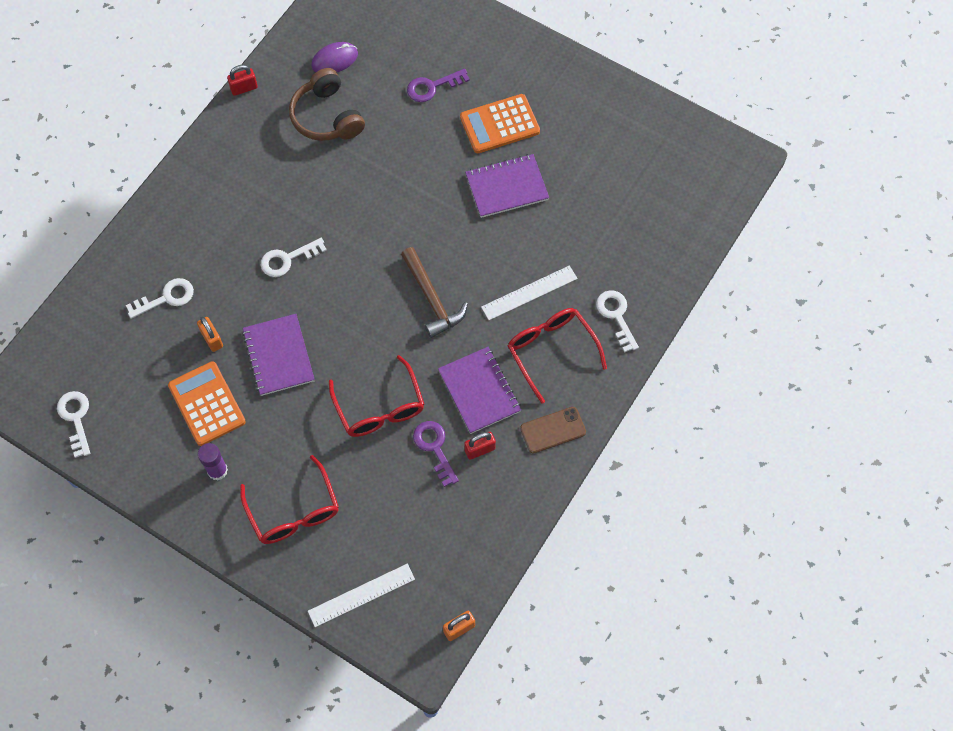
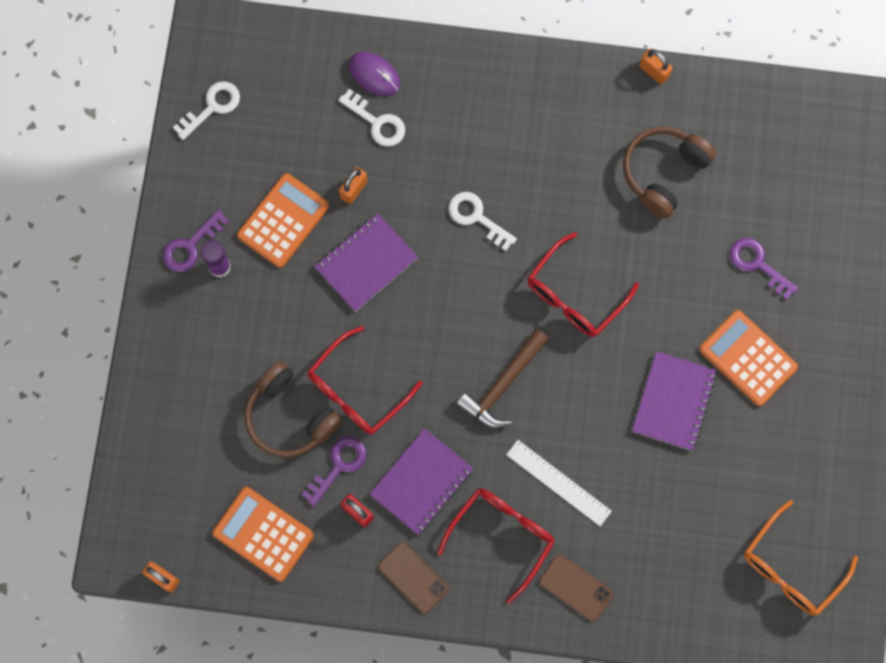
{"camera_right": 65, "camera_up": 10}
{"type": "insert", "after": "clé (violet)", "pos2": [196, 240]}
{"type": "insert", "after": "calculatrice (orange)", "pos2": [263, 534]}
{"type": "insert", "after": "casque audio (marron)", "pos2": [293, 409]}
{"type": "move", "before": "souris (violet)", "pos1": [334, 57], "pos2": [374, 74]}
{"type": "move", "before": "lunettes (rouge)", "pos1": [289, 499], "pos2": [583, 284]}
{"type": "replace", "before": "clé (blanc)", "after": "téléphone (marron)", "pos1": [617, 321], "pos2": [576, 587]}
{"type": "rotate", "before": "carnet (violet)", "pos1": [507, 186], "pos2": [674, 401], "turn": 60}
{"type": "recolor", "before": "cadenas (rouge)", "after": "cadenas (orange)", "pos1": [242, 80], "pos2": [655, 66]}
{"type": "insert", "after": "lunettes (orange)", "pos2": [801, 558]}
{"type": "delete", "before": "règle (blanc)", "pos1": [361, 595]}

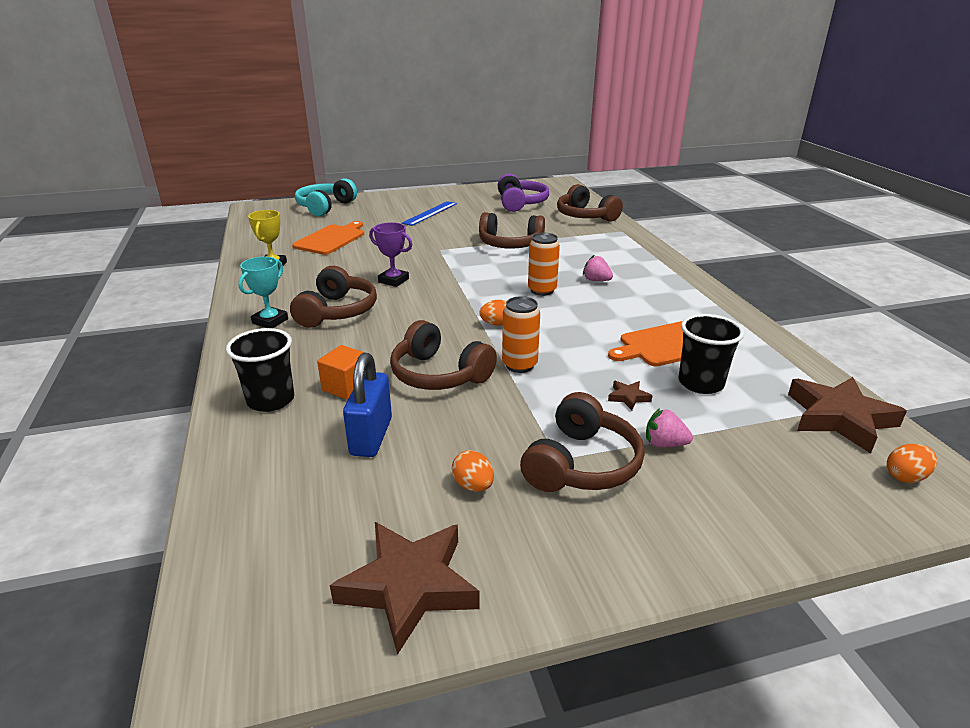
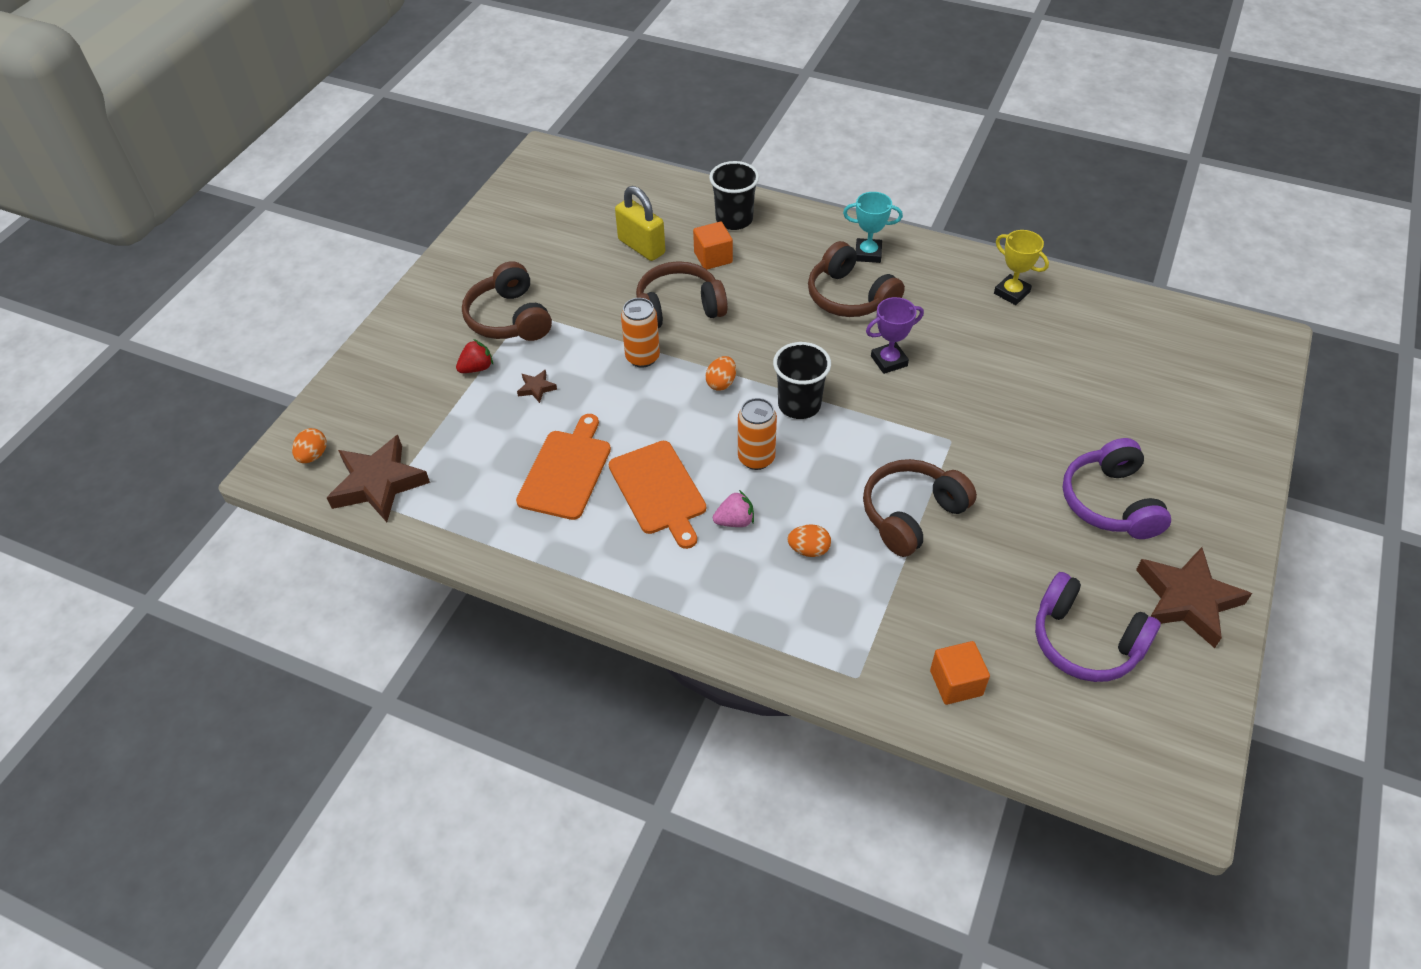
{"camera_right": 130, "camera_up": 20}
{"type": "recolor", "before": "fraise (rose)", "after": "fraise (rouge)", "pos1": [669, 427], "pos2": [474, 356]}
{"type": "move", "before": "planche à découper (orange)", "pos1": [328, 238], "pos2": [657, 495]}
{"type": "recolor", "before": "cadenas (bleu)", "after": "cadenas (jaune)", "pos1": [367, 405], "pos2": [640, 223]}
{"type": "move", "before": "gobelet (noir)", "pos1": [711, 354], "pos2": [802, 380]}
{"type": "move", "before": "œuf (orange)", "pos1": [473, 471], "pos2": [809, 540]}
{"type": "rotate", "before": "trophée (turquoise)", "pos1": [263, 292], "pos2": [873, 227], "turn": -60}
{"type": "replace", "before": "casque audio (marron)", "after": "cube (orange)", "pos1": [590, 203], "pos2": [960, 673]}
{"type": "replace", "before": "règle (bleu)", "after": "casque audio (violet)", "pos1": [429, 213], "pos2": [1116, 488]}
{"type": "move", "before": "étoile (marron)", "pos1": [405, 588], "pos2": [1194, 597]}
{"type": "delete", "before": "casque audio (turquoise)", "pos1": [326, 197]}

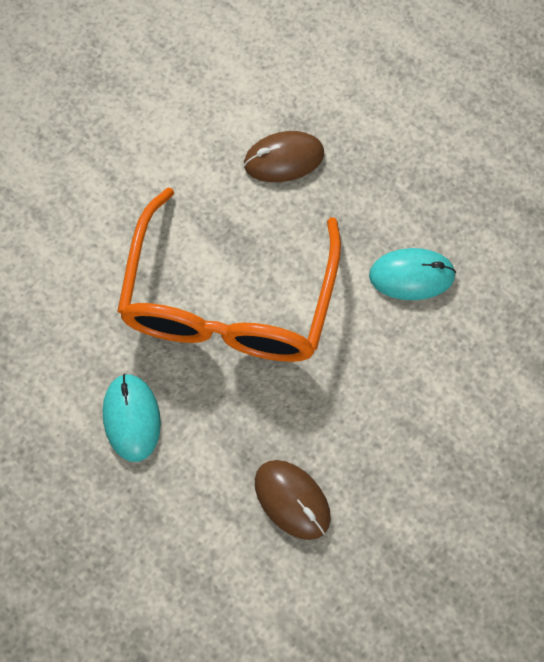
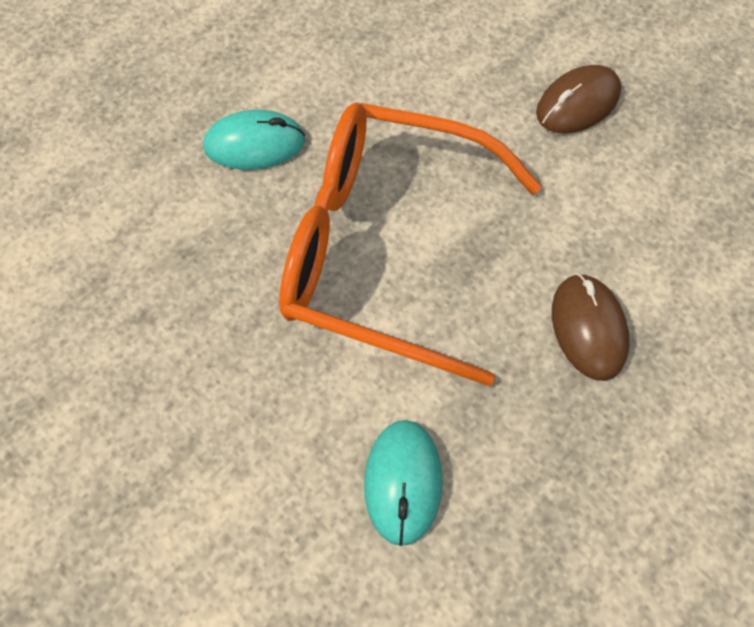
{"camera_right": 95, "camera_up": -5}
{"type": "move", "before": "souris (marron)", "pos1": [293, 500], "pos2": [578, 99]}

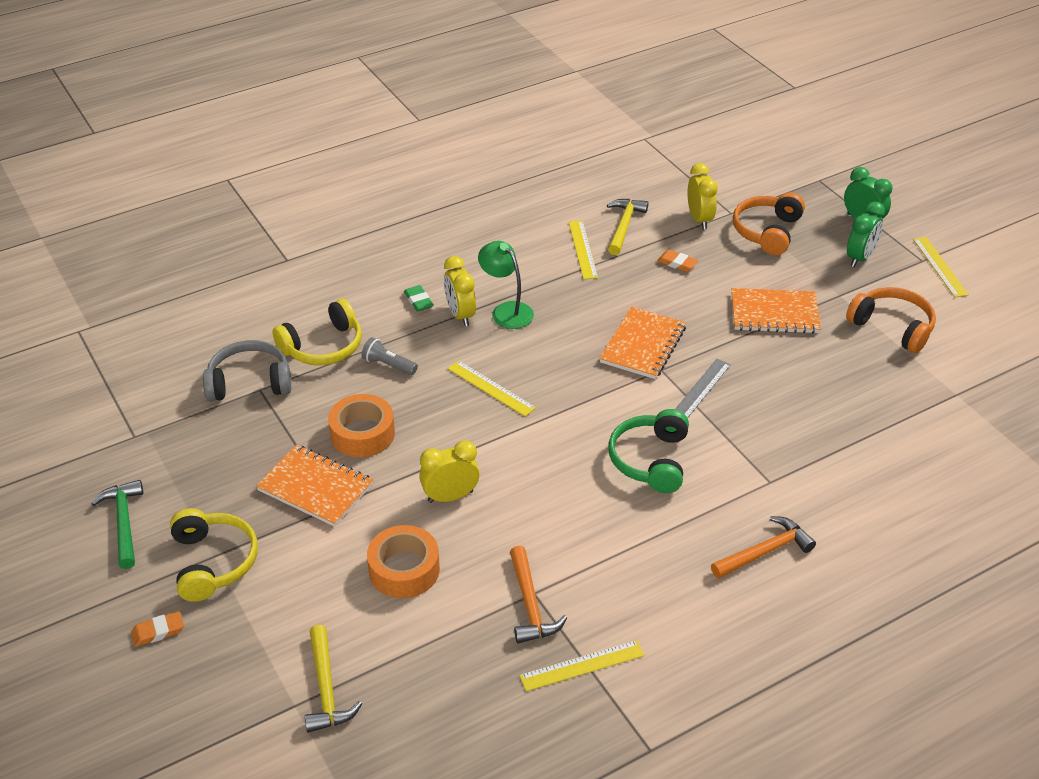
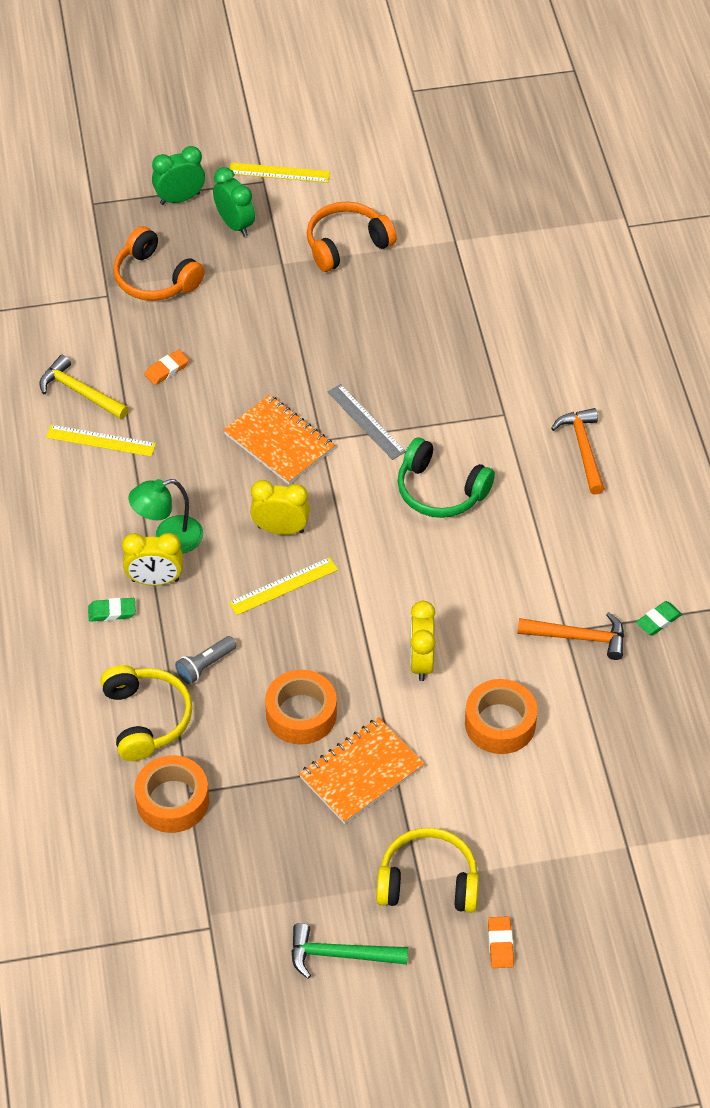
{"camera_right": -70, "camera_up": 10}
{"type": "replace", "before": "casque audio (gris)", "after": "ruban adhésif (orange)", "pos1": [247, 371], "pos2": [171, 794]}
{"type": "move", "before": "réveil (jaune)", "pos1": [702, 196], "pos2": [280, 507]}
{"type": "replace", "before": "règle (jaune)", "after": "gomme (vert)", "pos1": [582, 665], "pos2": [659, 618]}
{"type": "delete", "before": "marteau (jaune)", "pos1": [333, 679]}
{"type": "delete", "before": "carnet (orange)", "pos1": [776, 311]}

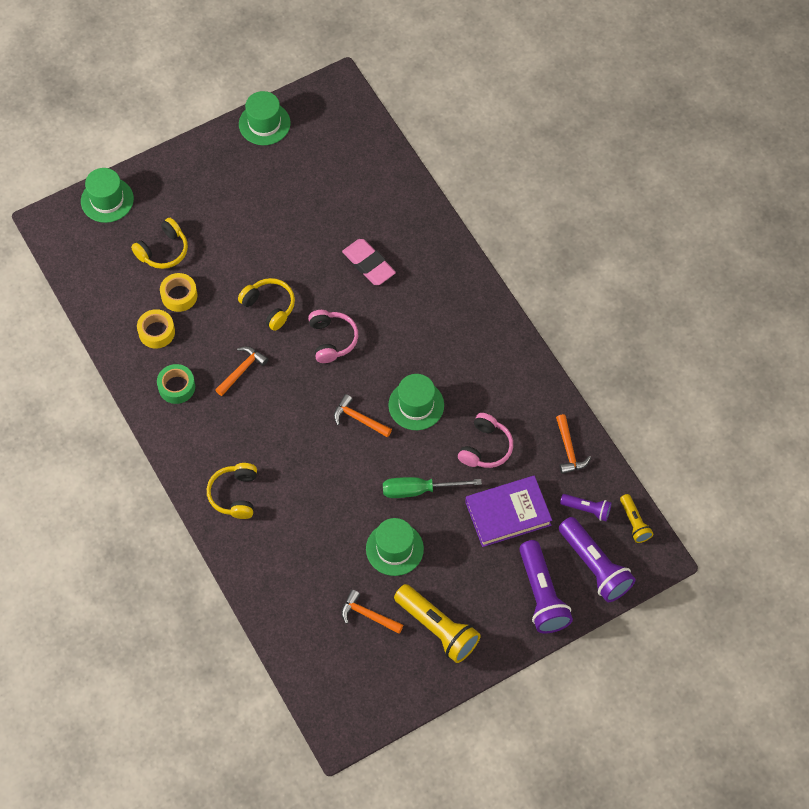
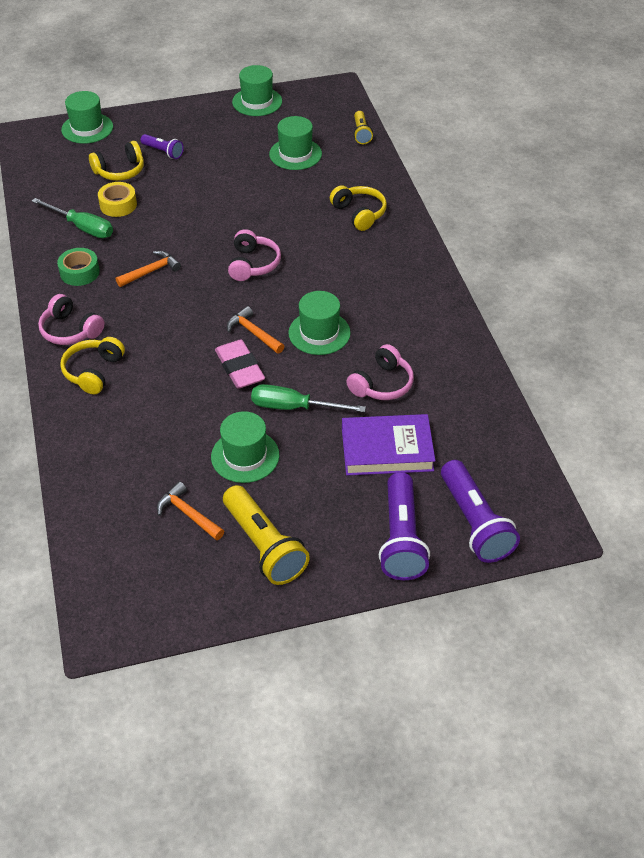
{"camera_right": 15, "camera_up": -15}
{"type": "replace", "before": "ruban adhésif (jaune)", "after": "tournevis (vert)", "pos1": [156, 329], "pos2": [72, 218]}
{"type": "insert", "after": "casque audio (rose)", "pos2": [71, 319]}
{"type": "move", "before": "lampe de poche (violet)", "pos1": [585, 507], "pos2": [162, 146]}
{"type": "move", "before": "gomme (rose)", "pos1": [369, 262], "pos2": [240, 364]}
{"type": "insert", "after": "chapeau (vert)", "pos2": [295, 143]}
{"type": "move", "before": "casque audio (jaune)", "pos1": [266, 304], "pos2": [358, 208]}
{"type": "move", "before": "lampe de poche (jaune)", "pos1": [636, 518], "pos2": [363, 127]}
{"type": "delete", "before": "marteau (orange)", "pos1": [573, 444]}

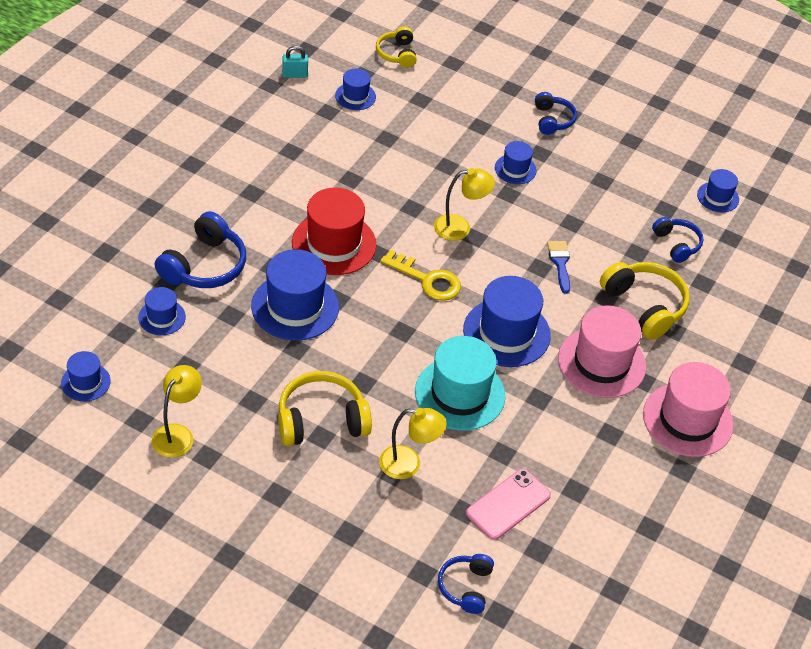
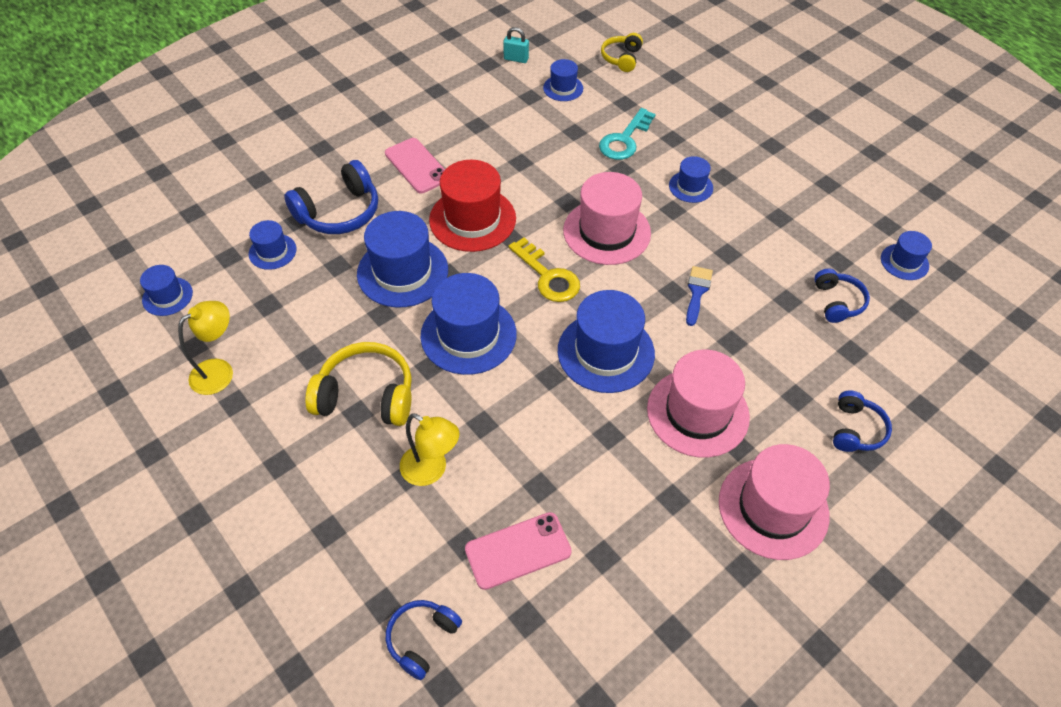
{"camera_right": 25, "camera_up": 5}
{"type": "insert", "after": "téléphone (rose)", "pos2": [415, 165]}
{"type": "insert", "after": "chapeau (bleu)", "pos2": [468, 324]}
{"type": "replace", "before": "lampe (jaune)", "after": "chapeau (rose)", "pos1": [464, 204], "pos2": [607, 218]}
{"type": "insert", "after": "clé (turquoise)", "pos2": [627, 134]}
{"type": "move", "before": "casque audio (bleu)", "pos1": [556, 113], "pos2": [862, 421]}
{"type": "delete", "before": "chapeau (turquoise)", "pos1": [460, 383]}
{"type": "delete", "before": "casque audio (jaune)", "pos1": [645, 301]}

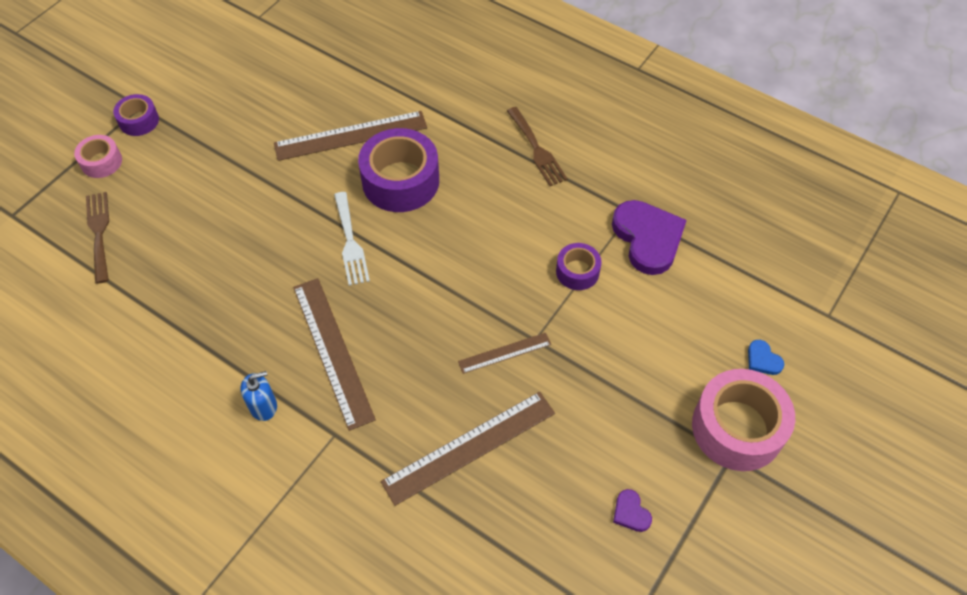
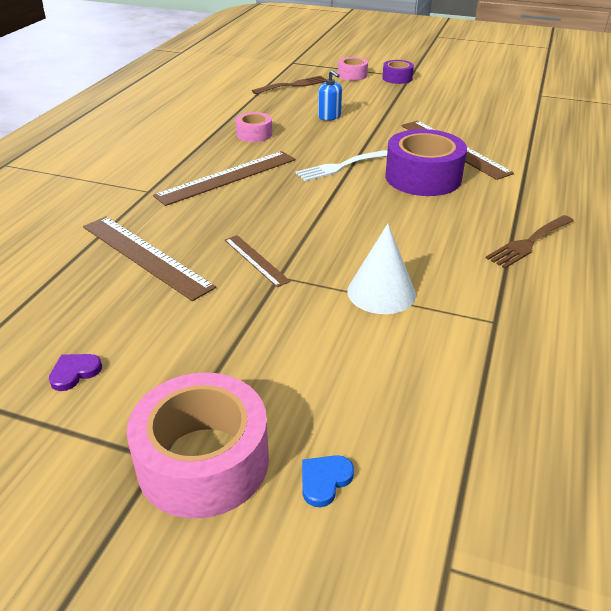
{"camera_right": 75, "camera_up": -20}
{"type": "insert", "after": "ruban adhésif (rose)", "pos2": [254, 127]}
{"type": "move", "before": "distributeur de savon (bleu)", "pos1": [259, 396], "pos2": [330, 95]}
{"type": "replace", "before": "ruban adhésif (violet)", "after": "cône (blanc)", "pos1": [579, 266], "pos2": [381, 269]}
{"type": "delete", "before": "cœur (violet)", "pos1": [649, 237]}

